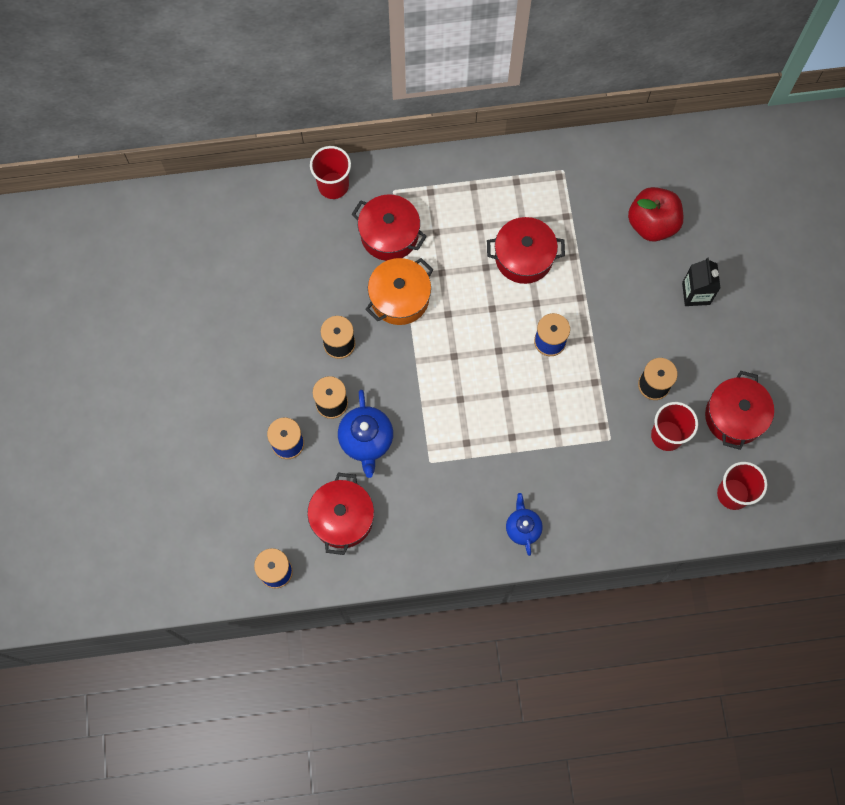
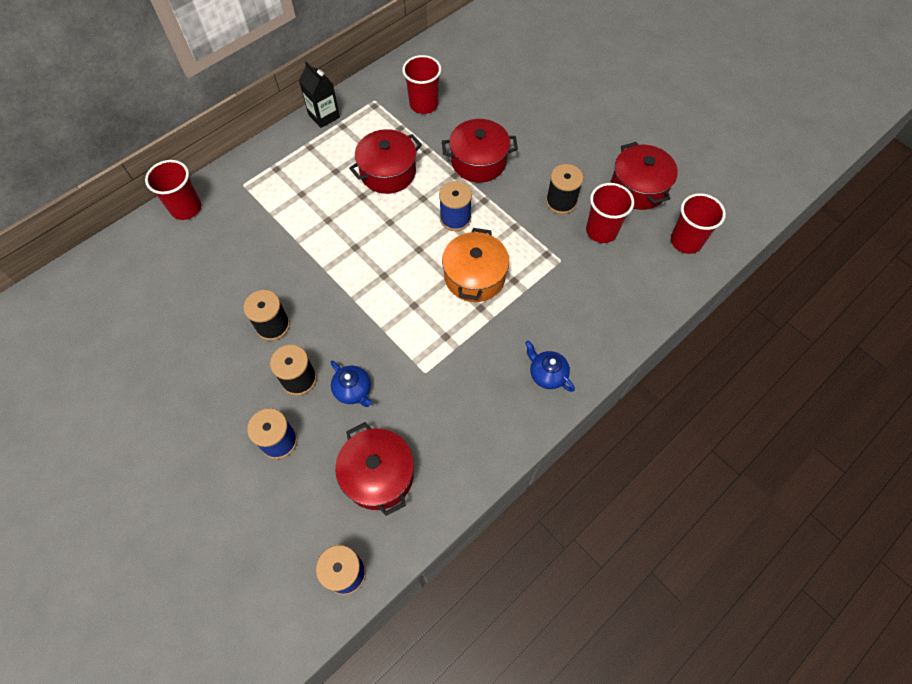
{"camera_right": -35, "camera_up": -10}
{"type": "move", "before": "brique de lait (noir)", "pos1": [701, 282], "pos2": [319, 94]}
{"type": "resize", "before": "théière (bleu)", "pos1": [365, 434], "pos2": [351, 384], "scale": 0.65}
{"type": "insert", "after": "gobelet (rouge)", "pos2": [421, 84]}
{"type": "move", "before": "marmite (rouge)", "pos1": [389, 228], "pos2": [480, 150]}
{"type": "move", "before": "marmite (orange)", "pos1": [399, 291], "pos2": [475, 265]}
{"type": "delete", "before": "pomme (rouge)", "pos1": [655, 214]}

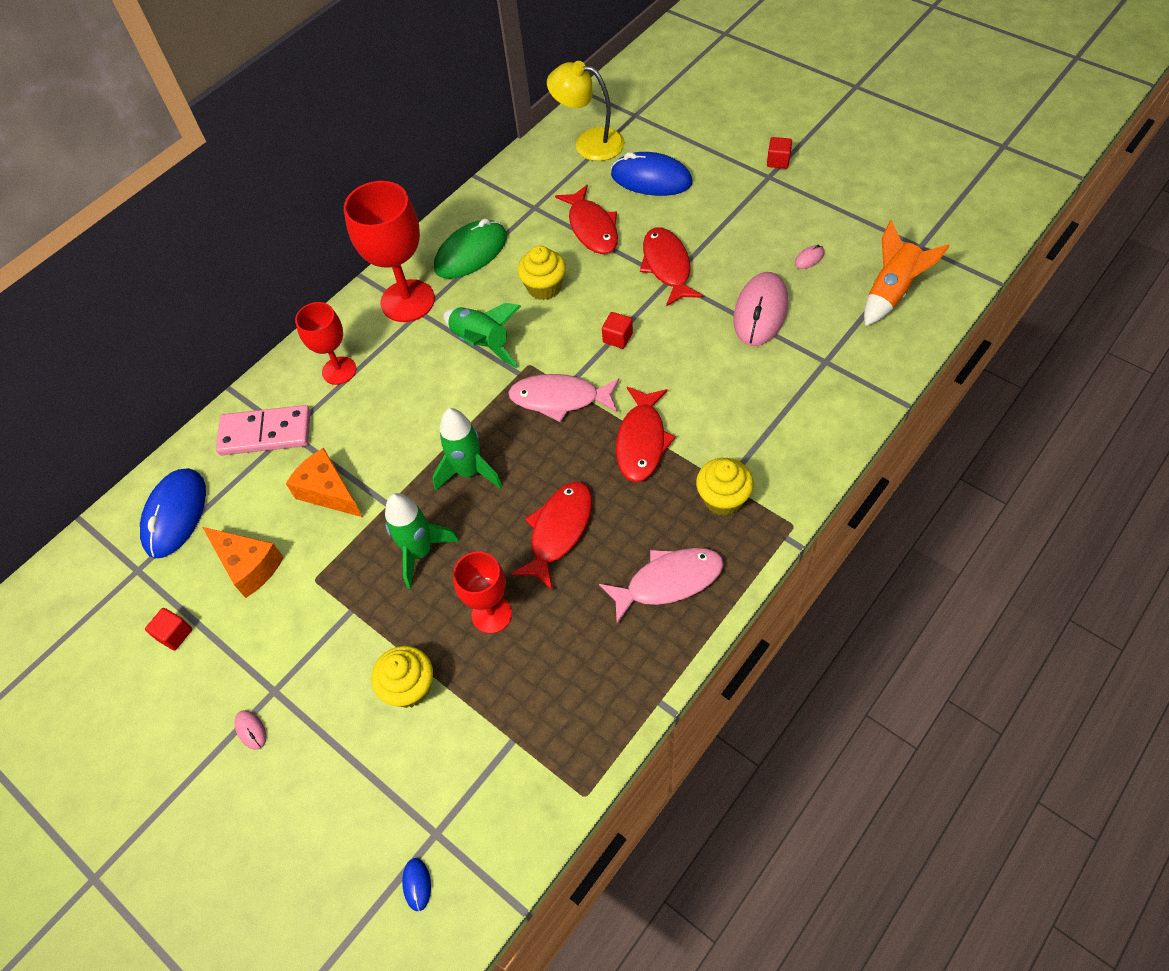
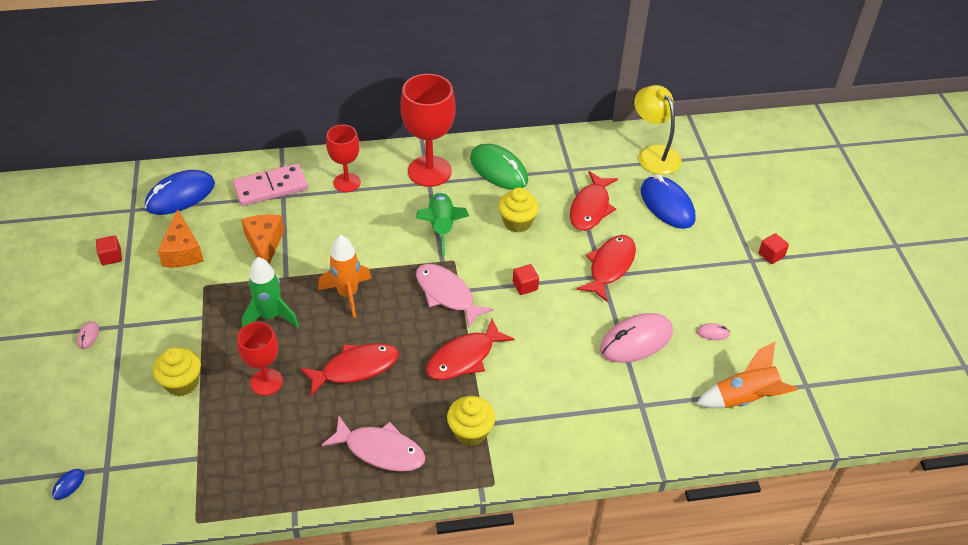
{"camera_right": 35, "camera_up": -10}
{"type": "rotate", "before": "domino (rose)", "pos1": [263, 430], "pos2": [270, 184], "turn": -60}
{"type": "recolor", "before": "fusée (vert)", "after": "fusée (orange)", "pos1": [468, 449], "pos2": [345, 276]}
{"type": "rotate", "before": "souris (vert)", "pos1": [470, 248], "pos2": [499, 167], "turn": 45}

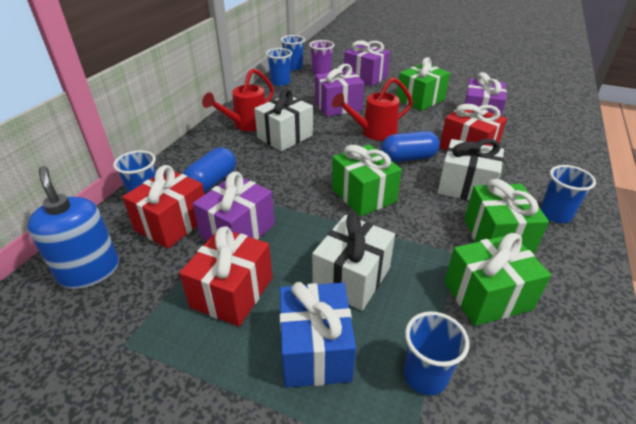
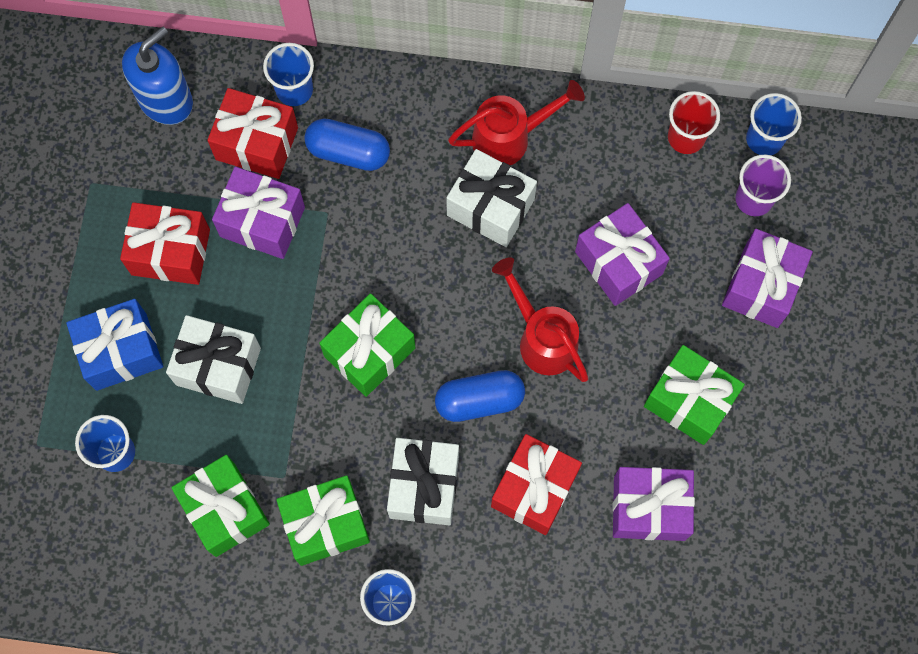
{"camera_right": 75, "camera_up": 35}
{"type": "rotate", "before": "gélule (bleu)", "pos1": [410, 146], "pos2": [480, 396], "turn": -75}
{"type": "rotate", "before": "arrosoir (rouge)", "pos1": [238, 99], "pos2": [516, 122], "turn": 135}
{"type": "recolor", "before": "gobelet (bleu)", "after": "gobelet (rouge)", "pos1": [279, 67], "pos2": [694, 122]}

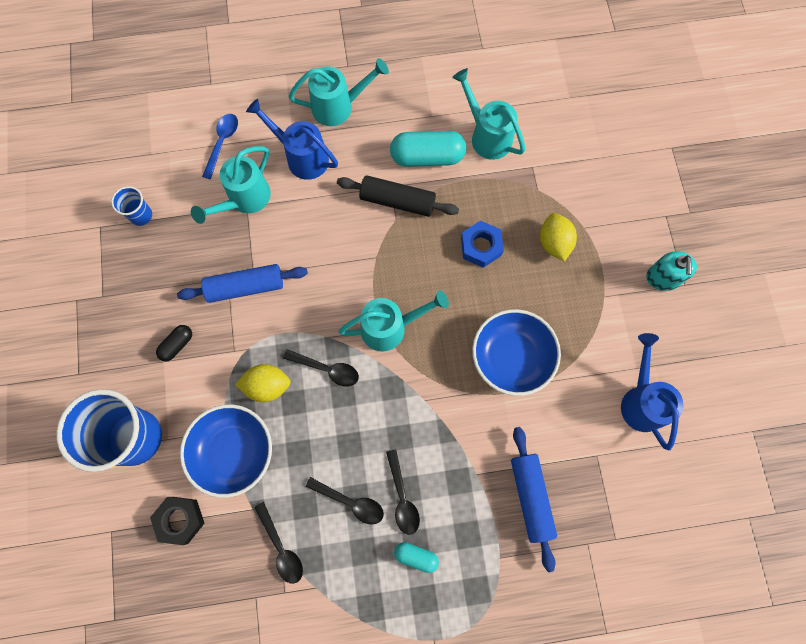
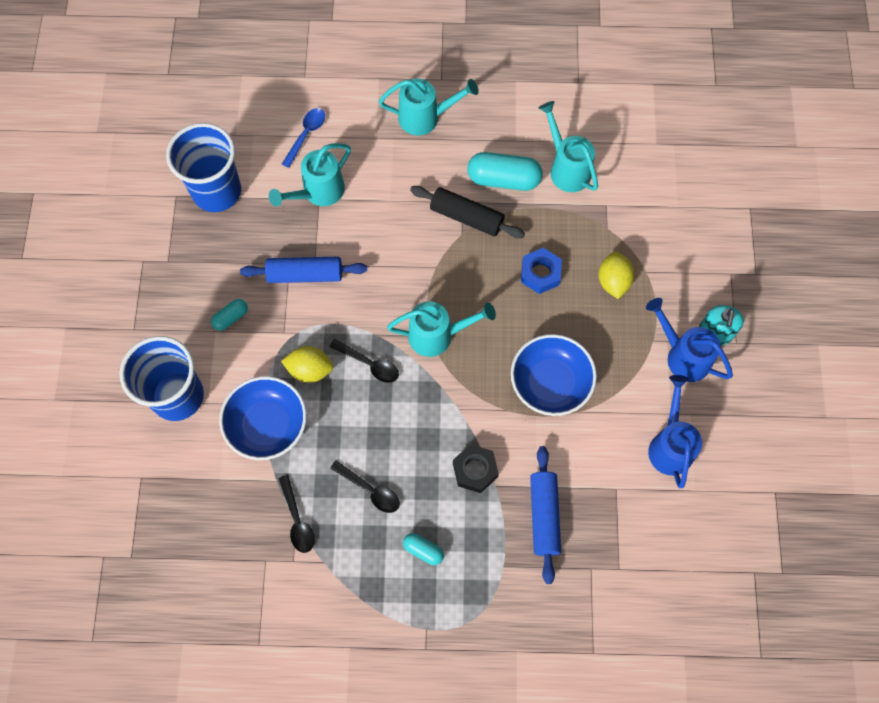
{"camera_right": 10, "camera_up": -5}
{"type": "resize", "before": "gobelet (bleu)", "pos1": [131, 206], "pos2": [203, 167], "scale": 2.2}
{"type": "recolor", "before": "gélule (noir)", "after": "gélule (turquoise)", "pos1": [174, 343], "pos2": [229, 315]}
{"type": "move", "before": "écrou (noir)", "pos1": [177, 521], "pos2": [476, 468]}
{"type": "move", "before": "arrosoir (bleu)", "pos1": [292, 139], "pos2": [689, 340]}
{"type": "delete", "before": "cuillère (noir)", "pos1": [403, 492]}

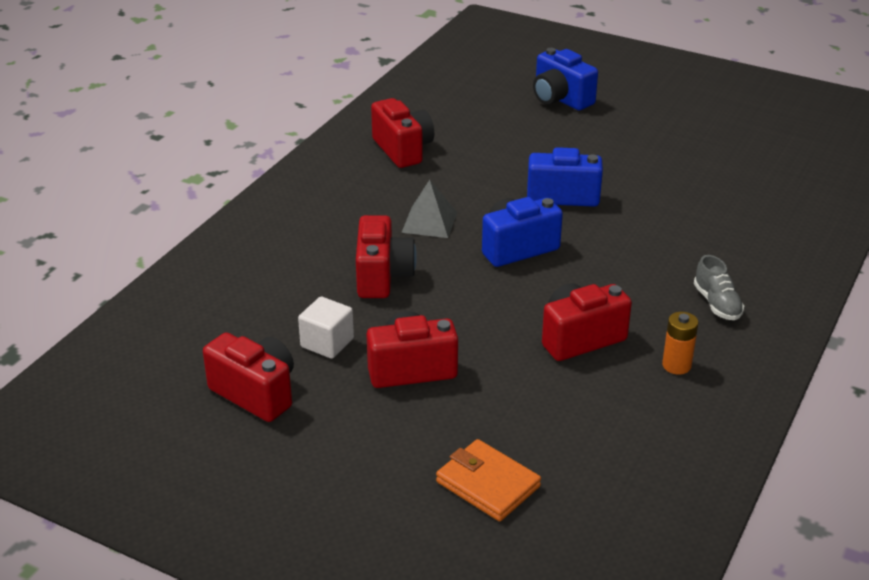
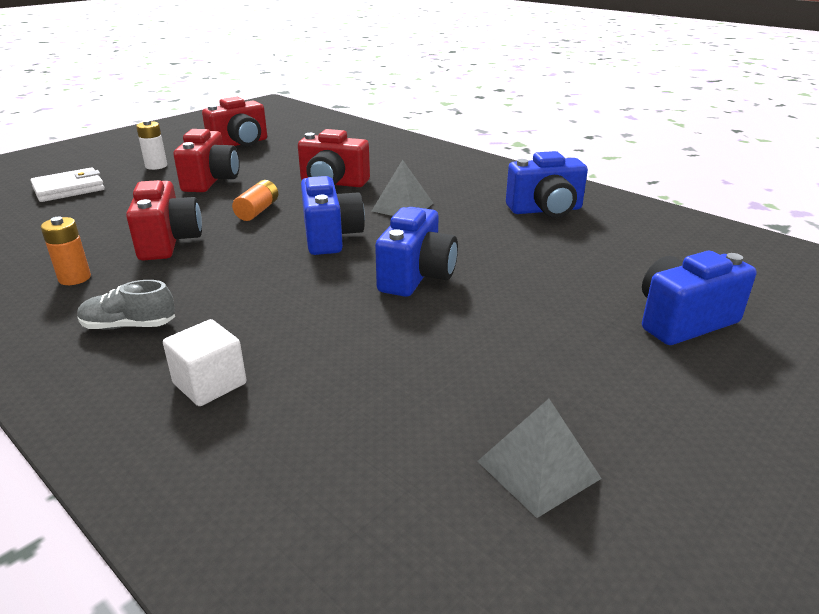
{"camera_right": 105, "camera_up": -5}
{"type": "recolor", "before": "portefeuille (orange)", "after": "portefeuille (blanc)", "pos1": [488, 480], "pos2": [67, 185]}
{"type": "insert", "after": "pile (blanc)", "pos2": [151, 145]}
{"type": "move", "before": "cube (blanc)", "pos1": [326, 328], "pos2": [204, 362]}
{"type": "insert", "after": "pile (orange)", "pos2": [255, 200]}
{"type": "insert", "after": "pyramide (gris)", "pos2": [539, 458]}
{"type": "recolor", "before": "appareil photo (rouge)", "after": "appareil photo (bleu)", "pos1": [402, 133], "pos2": [547, 184]}

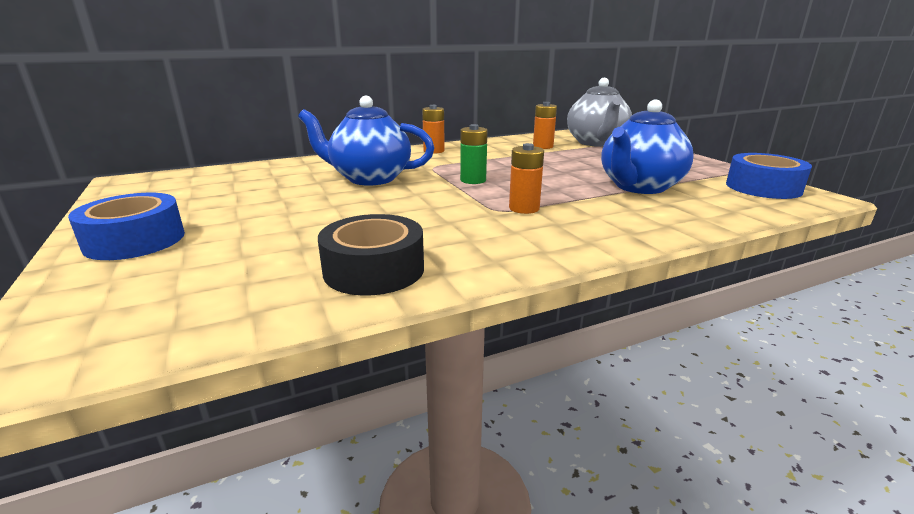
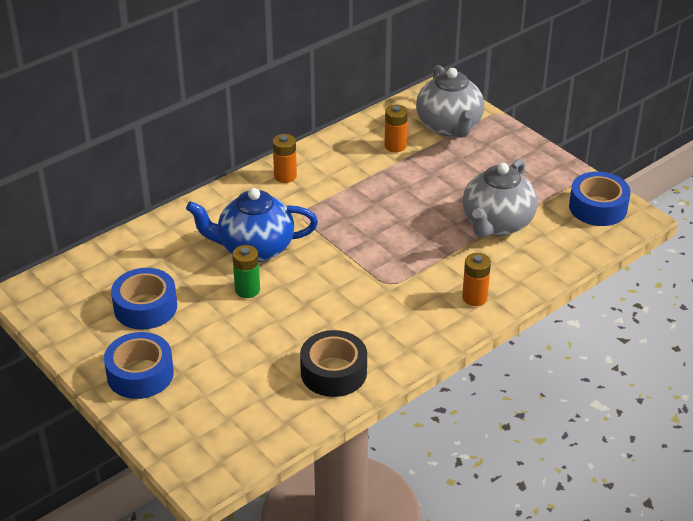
{"camera_right": -15, "camera_up": 15}
{"type": "insert", "after": "ruban adhésif (bleu)", "pos2": [144, 299]}
{"type": "move", "before": "pile (vert)", "pos1": [474, 154], "pos2": [246, 271]}
{"type": "recolor", "before": "théière (bleu)", "after": "théière (gris)", "pos1": [647, 147], "pos2": [500, 198]}
{"type": "move", "before": "pile (orange)", "pos1": [526, 178], "pos2": [476, 279]}

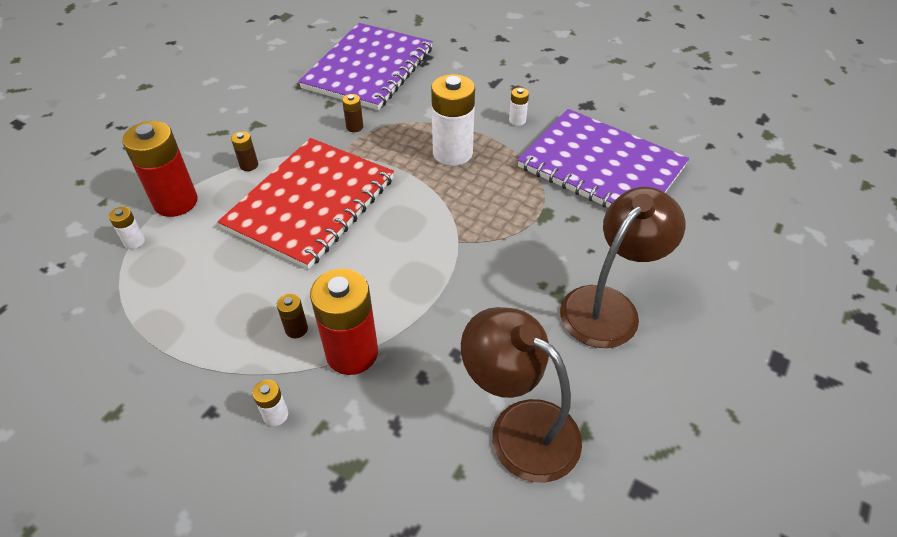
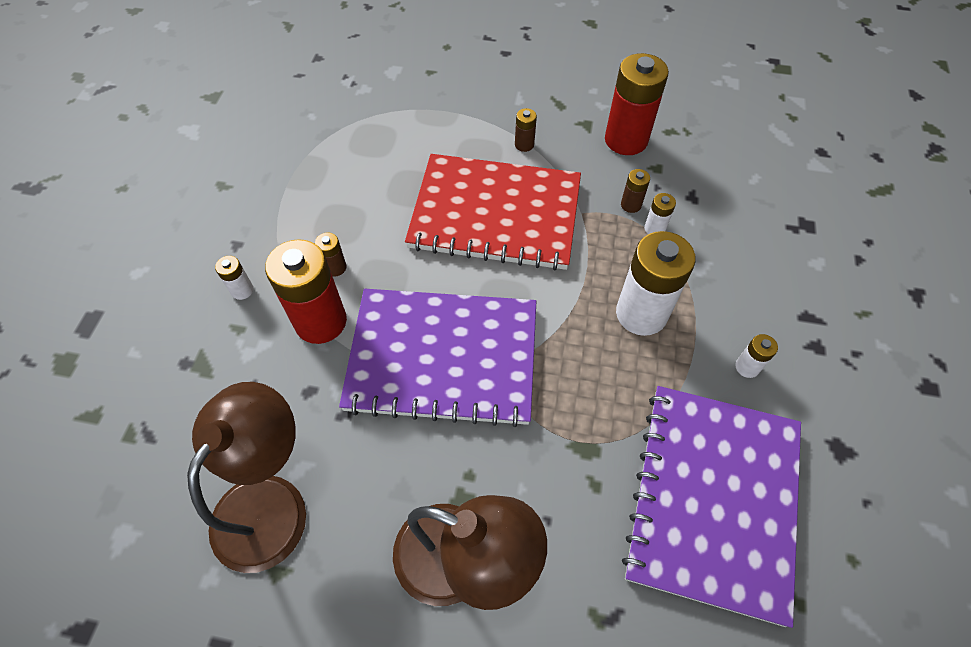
{"camera_right": 70, "camera_up": 10}
{"type": "move", "before": "carnet (violet)", "pos1": [365, 66], "pos2": [437, 358]}
{"type": "move", "before": "pile (rouge)", "pos1": [160, 169], "pos2": [637, 104]}
{"type": "move", "before": "pile (blanc)", "pos1": [127, 228], "pos2": [660, 213]}

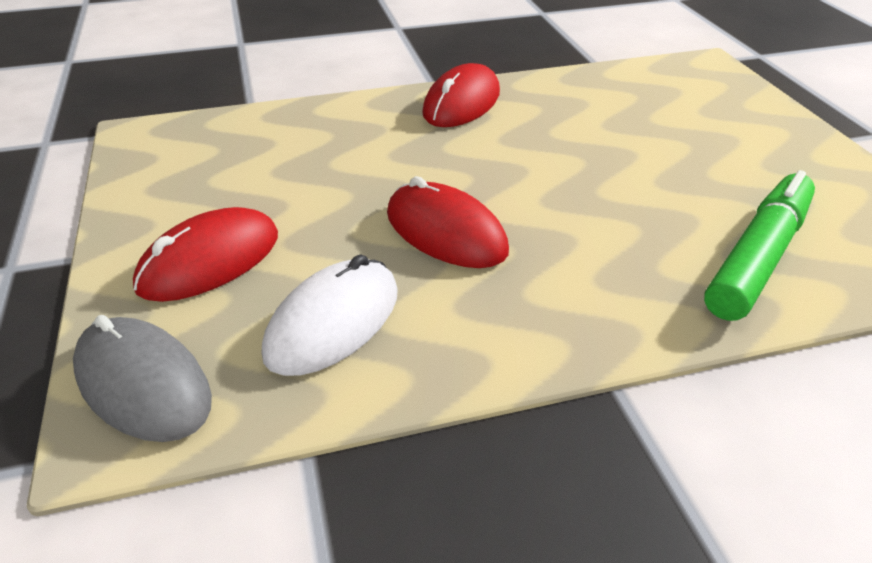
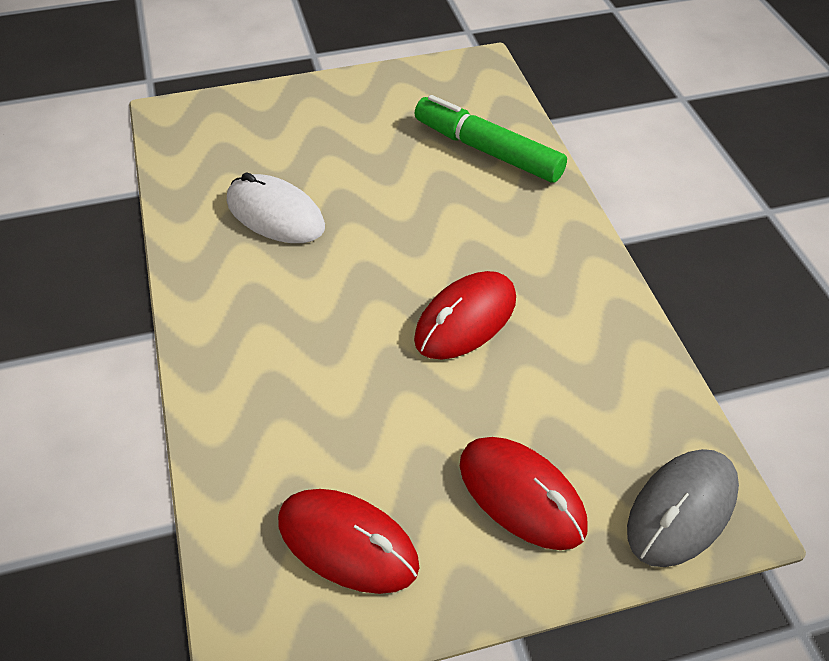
{"camera_right": -90, "camera_up": 10}
{"type": "move", "before": "souris (blanc)", "pos1": [330, 315], "pos2": [276, 207]}
{"type": "move", "before": "souris (rouge)", "pos1": [461, 95], "pos2": [349, 541]}

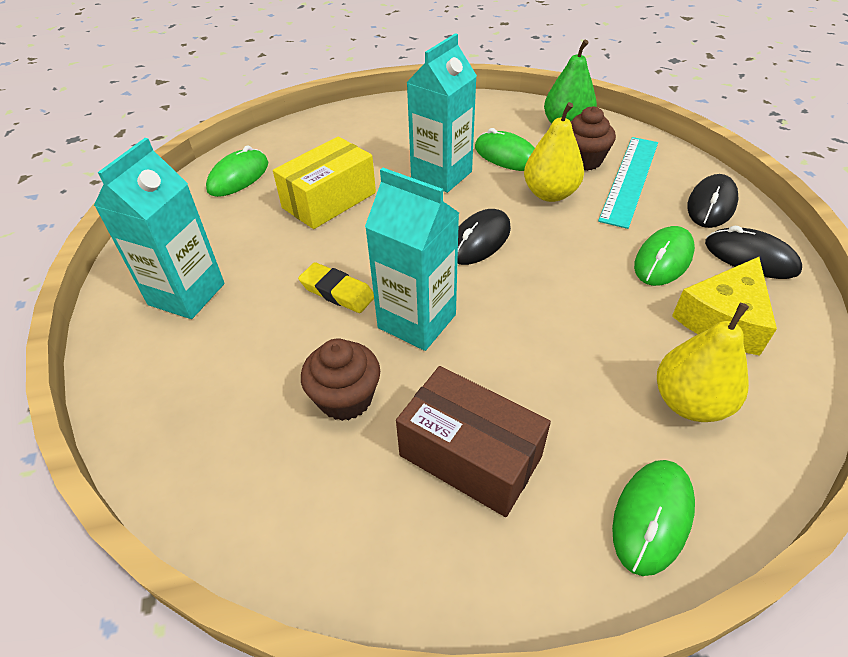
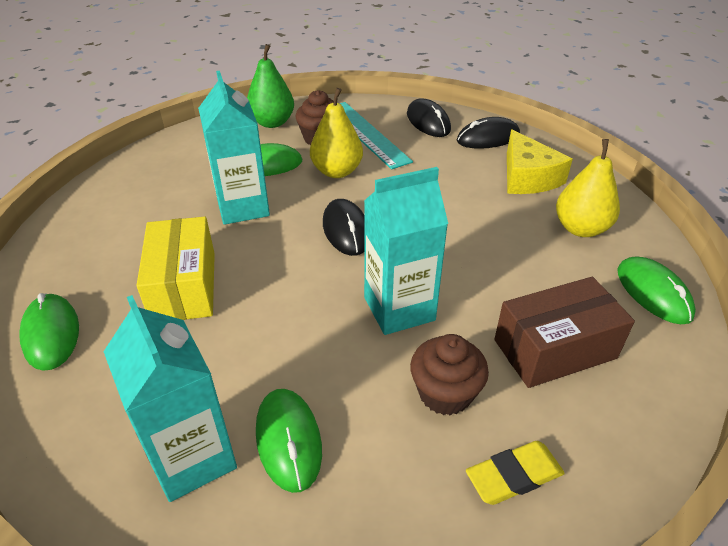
{"camera_right": -55, "camera_up": -5}
{"type": "move", "before": "souris (vert)", "pos1": [664, 256], "pos2": [289, 441]}
{"type": "move", "before": "gomme (jaune)", "pos1": [336, 287], "pos2": [515, 473]}

